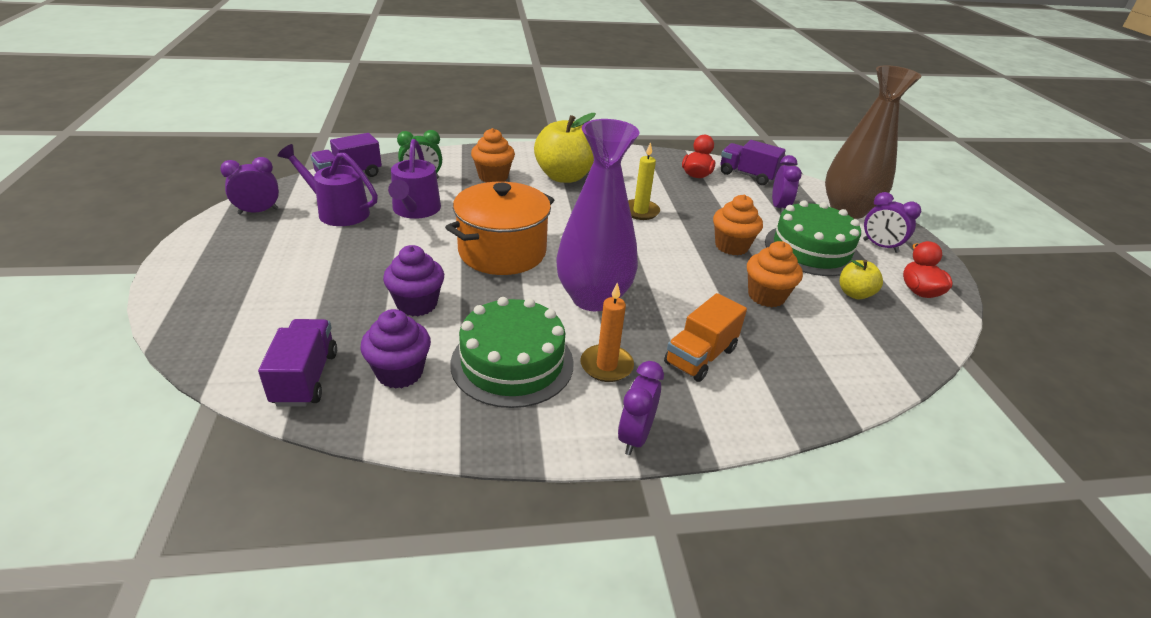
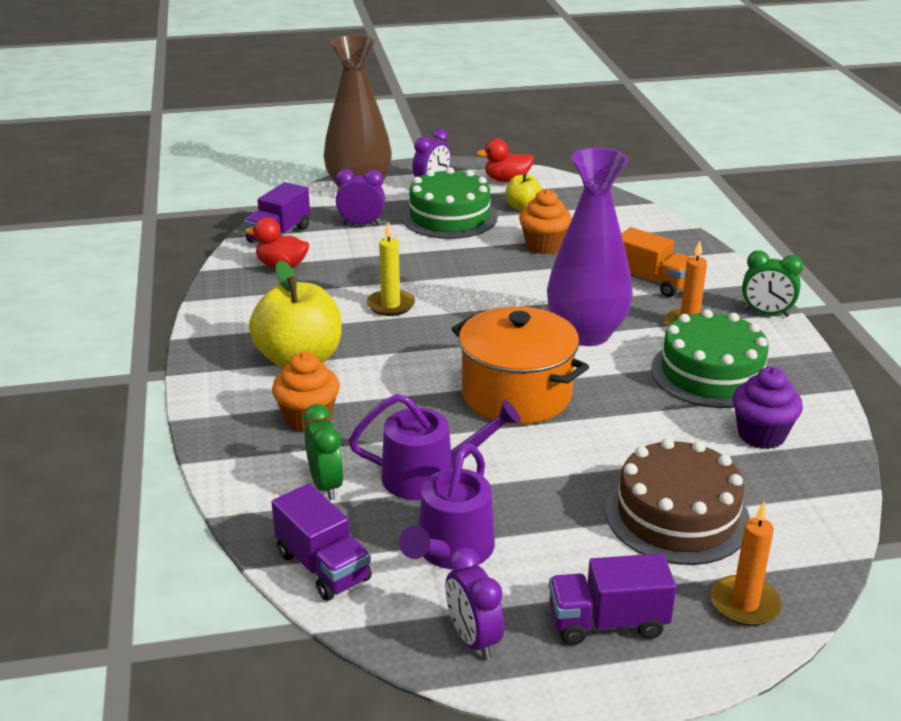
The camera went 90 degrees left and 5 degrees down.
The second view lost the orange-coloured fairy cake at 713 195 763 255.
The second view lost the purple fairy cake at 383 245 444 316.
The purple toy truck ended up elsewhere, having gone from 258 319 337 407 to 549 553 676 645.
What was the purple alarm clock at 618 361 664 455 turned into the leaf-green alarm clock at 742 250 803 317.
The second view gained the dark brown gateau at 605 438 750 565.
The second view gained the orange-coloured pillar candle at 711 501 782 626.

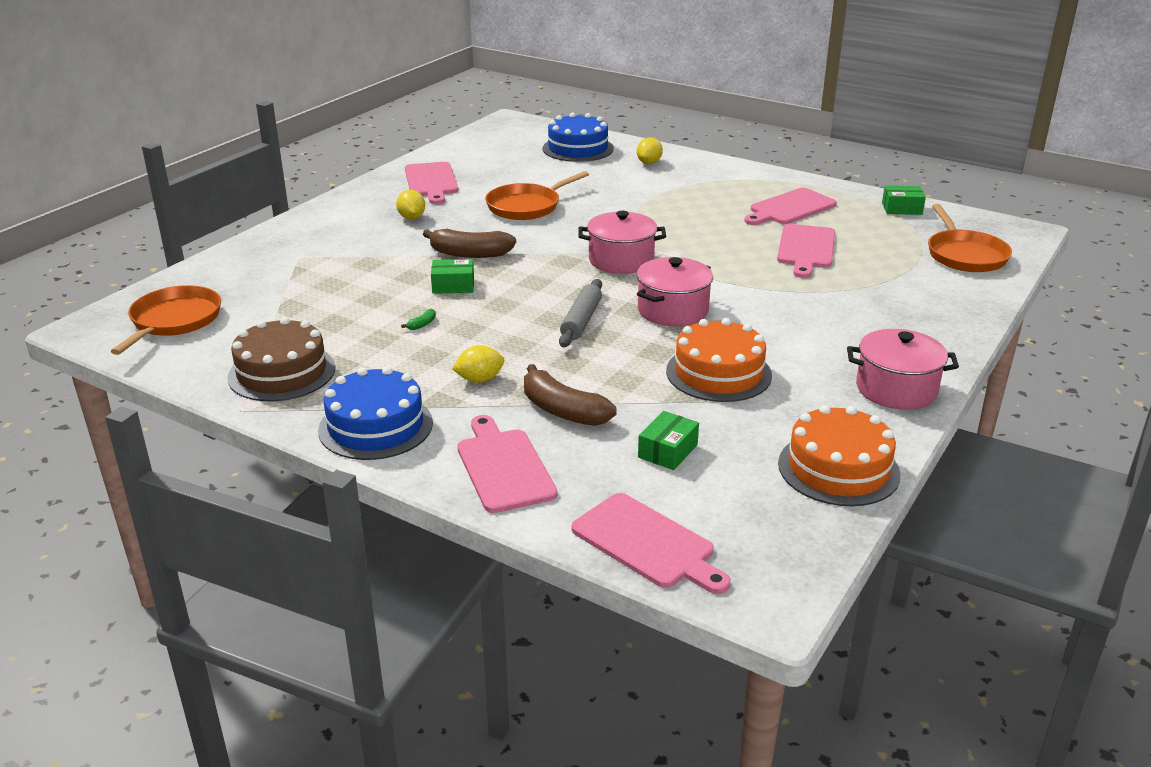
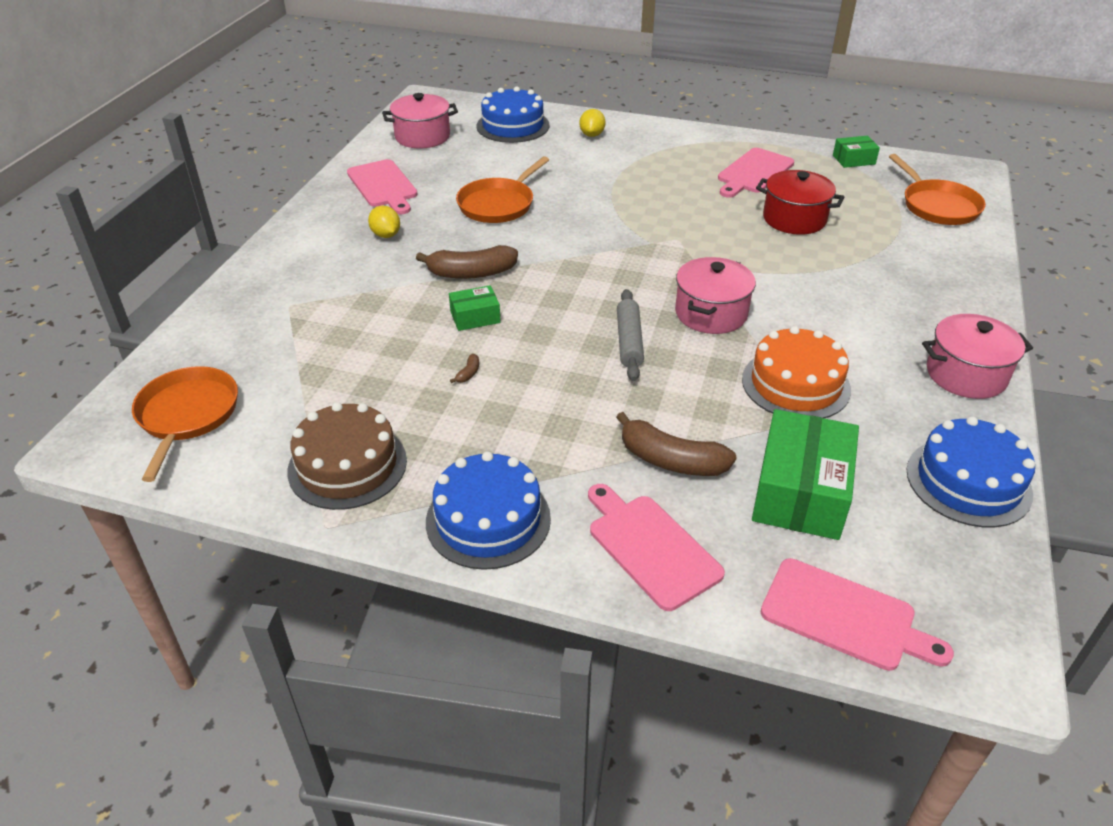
The camera went 15 degrees left and 10 degrees up.
The pink cooking pot ended up elsewhere, having gone from 579 211 666 274 to 382 93 458 148.
Where the pink chopping board stood at 777 224 835 278, the red cooking pot came to stand at 756 170 844 235.
What was the leaf-green banana fruit at 401 309 436 330 turned into the dark brown banana fruit at 450 354 479 383.
The second view lost the golden toy lemon at 452 345 504 383.
What was the orange-coloured gateau at 778 405 900 506 turned into the cobalt gateau at 907 416 1035 527.
The size of the leaf-green package at 638 411 699 470 changed by a factor of 1.99.

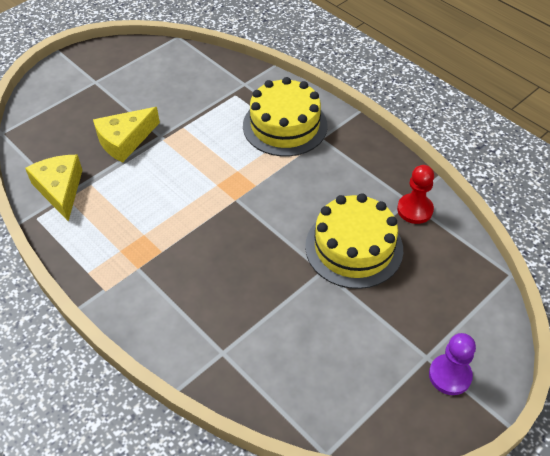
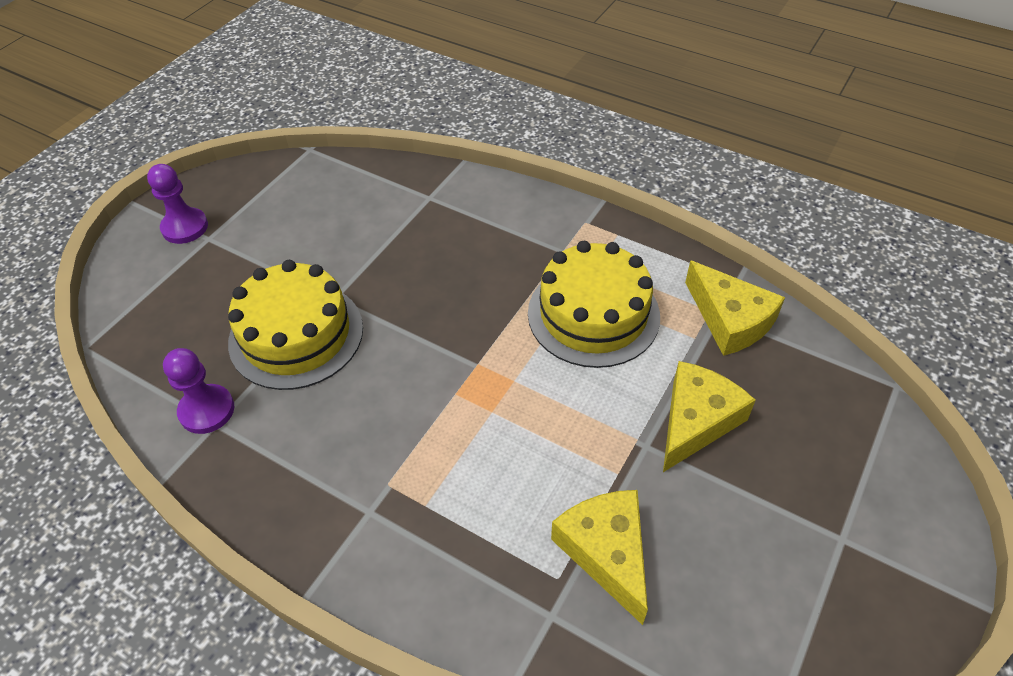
The camera went 165 degrees right and 0 degrees up.
The golden gateau ended up elsewhere, having gone from 243 77 328 156 to 528 241 660 368.
What was the red chess pawn at 397 165 434 224 turned into the purple chess pawn at 163 348 234 434.
The second view gained the golden cheese at 551 490 648 625.

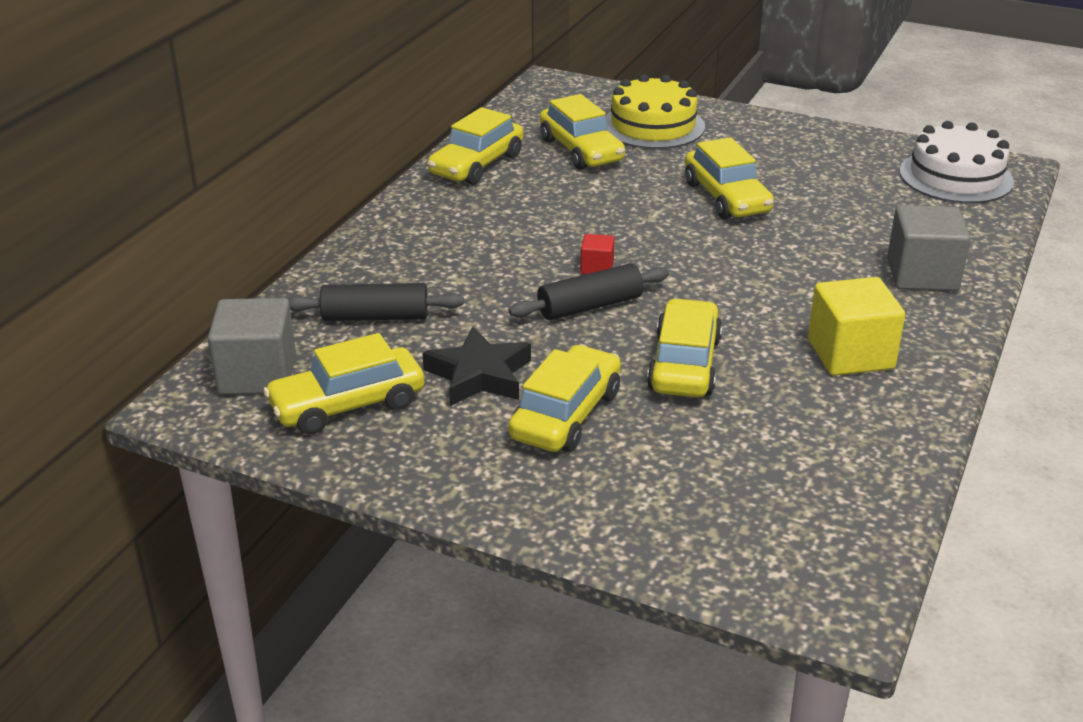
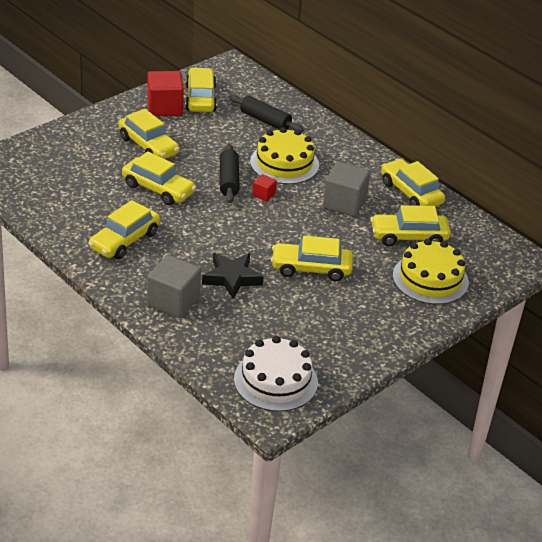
The camera went 110 degrees right and 5 degrees up.
Where the golden cube stood at 808 277 905 376, the golden automobile came to stand at 88 200 160 259.
The black rolling pin at 287 283 464 321 ended up facing another way, 75 degrees counterclockwise from before.
The ash-grey cube ended up elsewhere, having gone from 208 298 296 395 to 323 161 370 217.
The black star ended up elsewhere, having gone from 422 327 531 406 to 202 253 263 299.
The second view gained the red cube at 147 71 184 116.
The second view gained the golden gateau at 250 127 319 184.

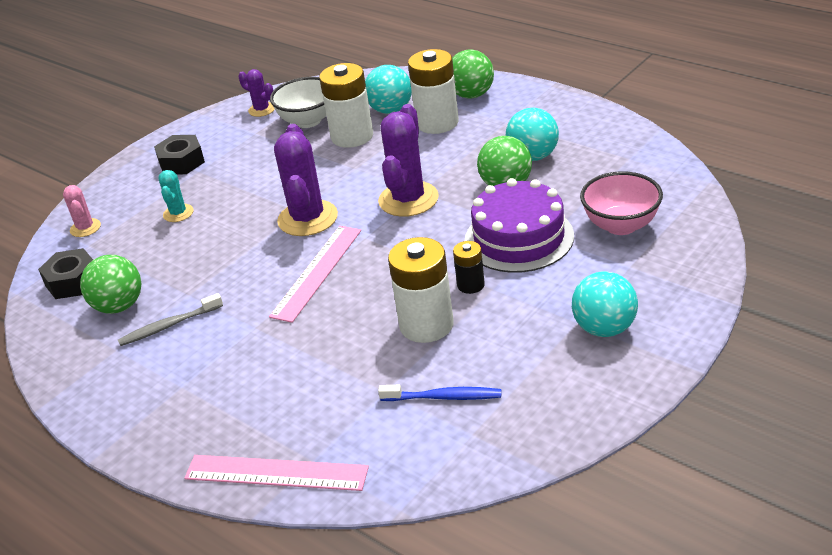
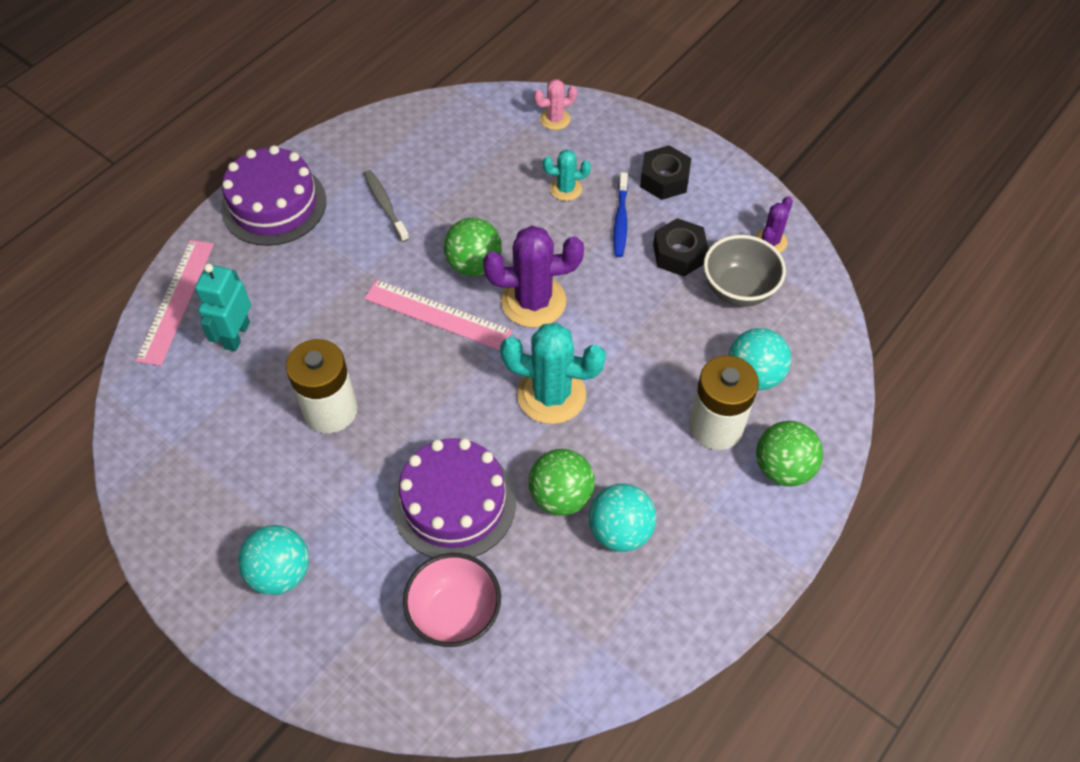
The camera went 85 degrees right and 20 degrees up.
The second view lost the white AA battery at 319 63 373 148.
What was the white serving bowl at 270 77 326 128 turned into the ash-grey serving bowl at 704 235 786 307.
What was the purple prickly plant at 378 104 439 217 turned into the aqua prickly plant at 500 323 606 424.
The second view lost the black AA battery at 453 241 485 294.
The black hex nut ended up elsewhere, having gone from 38 248 93 299 to 653 218 709 276.
The leaf-green sphere ended up elsewhere, having gone from 80 255 142 314 to 444 218 502 276.
The cobalt dental brush ended up elsewhere, having gone from 378 385 501 401 to 614 172 628 257.
The second view gained the purple gateau at 221 146 326 246.
The second view gained the aqua robot figure at 195 264 251 351.

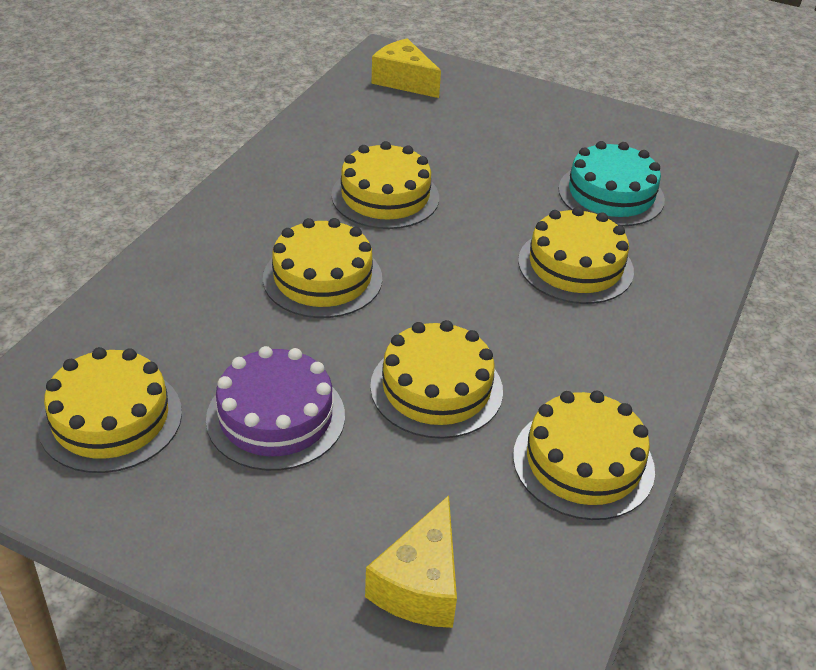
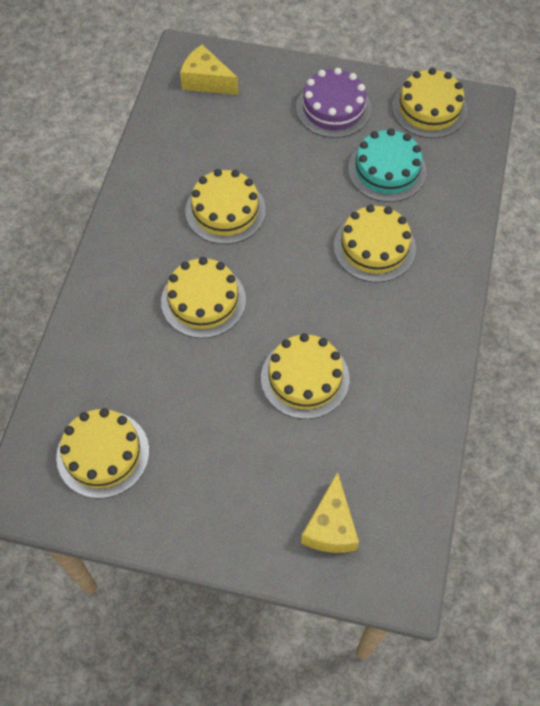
The camera went 10 degrees left and 20 degrees up.
The purple gateau ended up elsewhere, having gone from 206 346 345 471 to 296 68 371 138.
The golden gateau ended up elsewhere, having gone from 513 391 655 520 to 392 68 468 138.

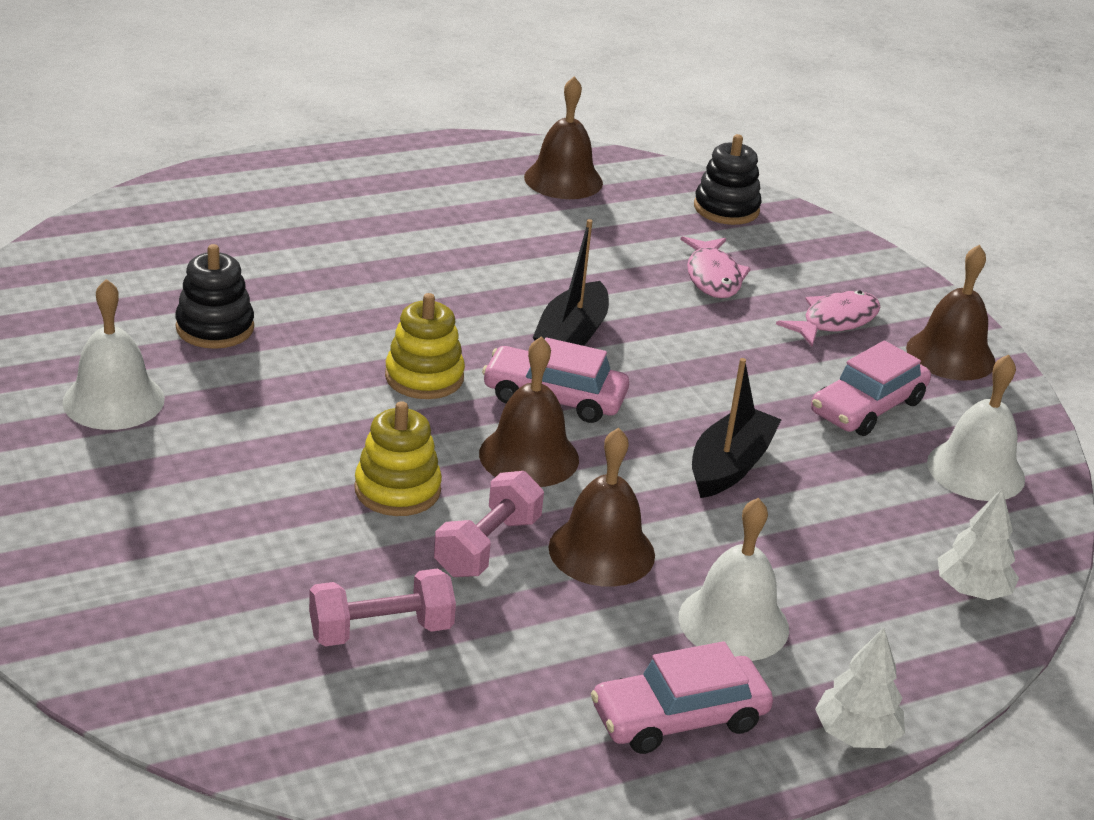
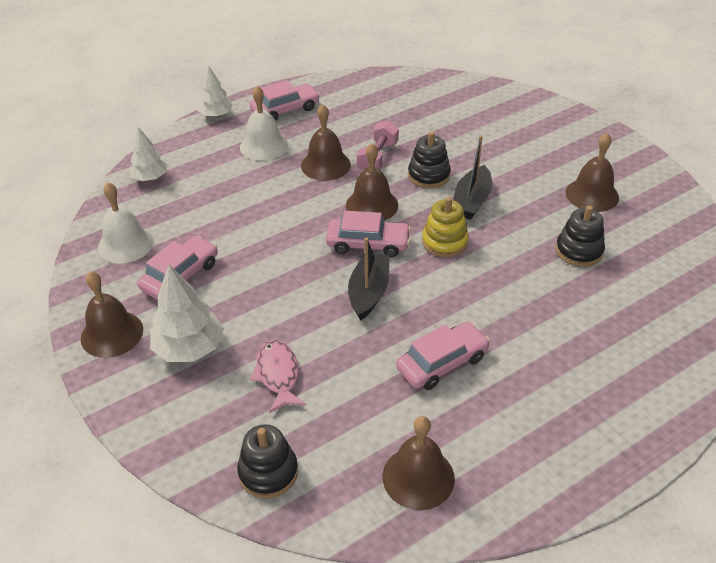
The camera went 175 degrees right and 10 degrees up.
What was the white school bell at 62 279 165 430 turned into the dark brown school bell at 566 133 619 212.
Where the pink toy fish stood at 776 290 881 347, the white tree came to stand at 150 265 224 362.
The black sailboat ended up elsewhere, having gone from 692 358 781 498 to 453 135 492 220.
What was the golden ring stacker at 355 401 442 516 turned into the black ring stacker at 408 132 451 189.
The second view lost the pink hand weight at 309 568 456 646.
The second view gained the pink automobile at 396 322 490 390.

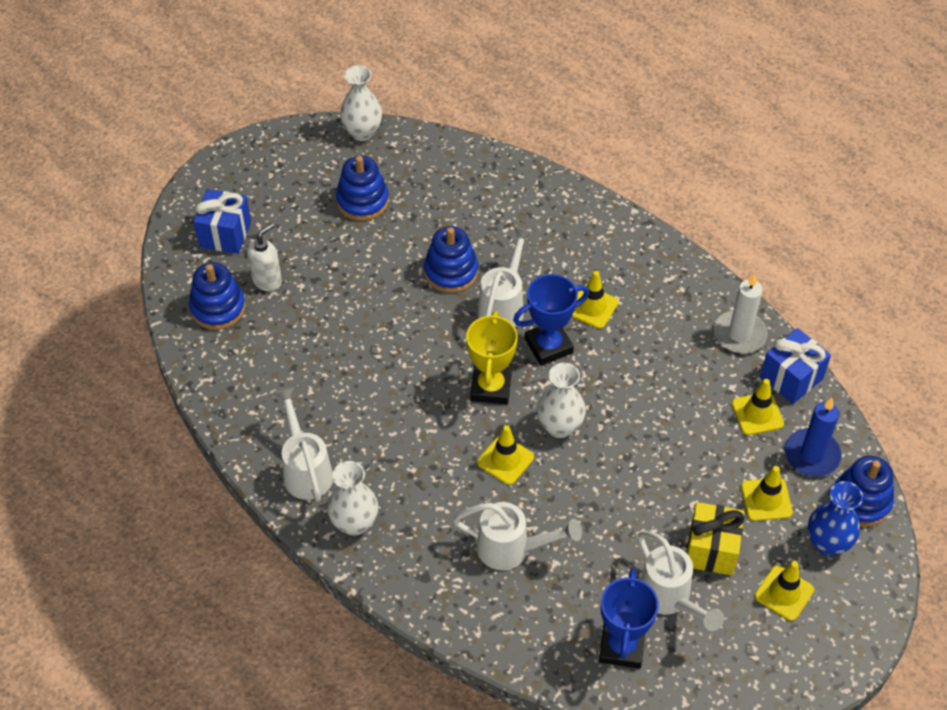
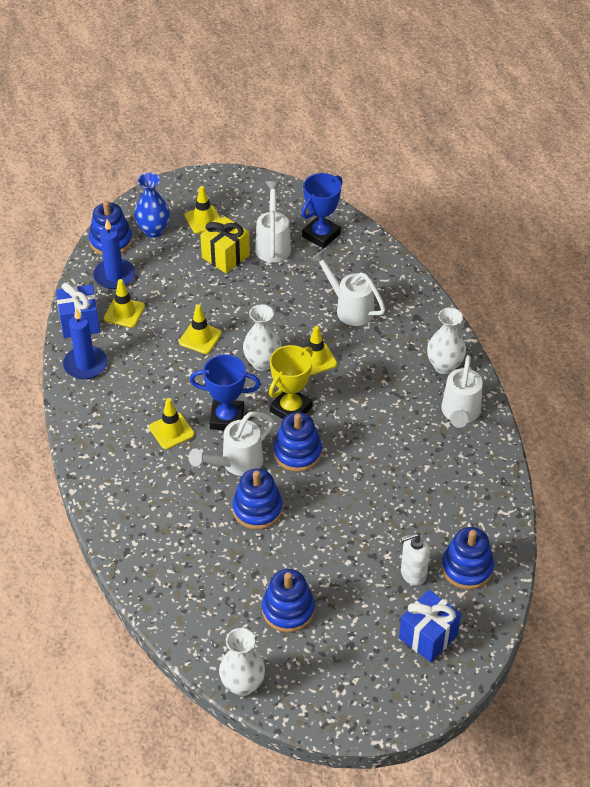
The camera went 150 degrees left and 5 degrees down.
What was the white pillar candle at 714 273 768 353 turned into the cobalt pillar candle at 63 308 108 379.
The golden traffic cone ended up elsewhere, having gone from 741 466 793 521 to 179 304 222 354.
The second view gained the cobalt ring stacker at 273 412 322 472.

